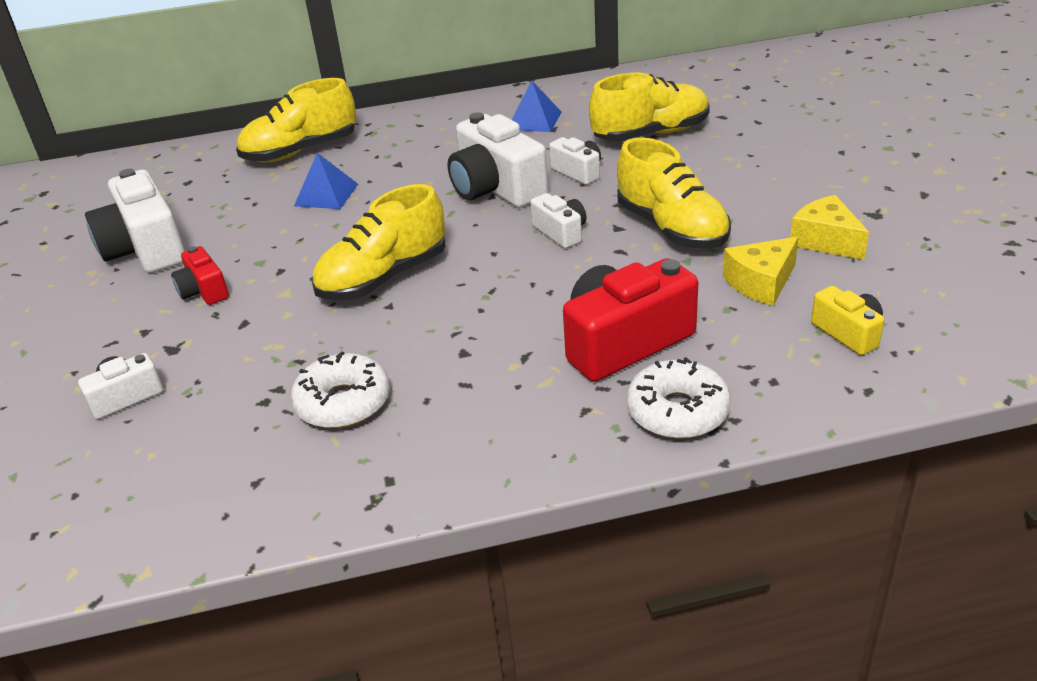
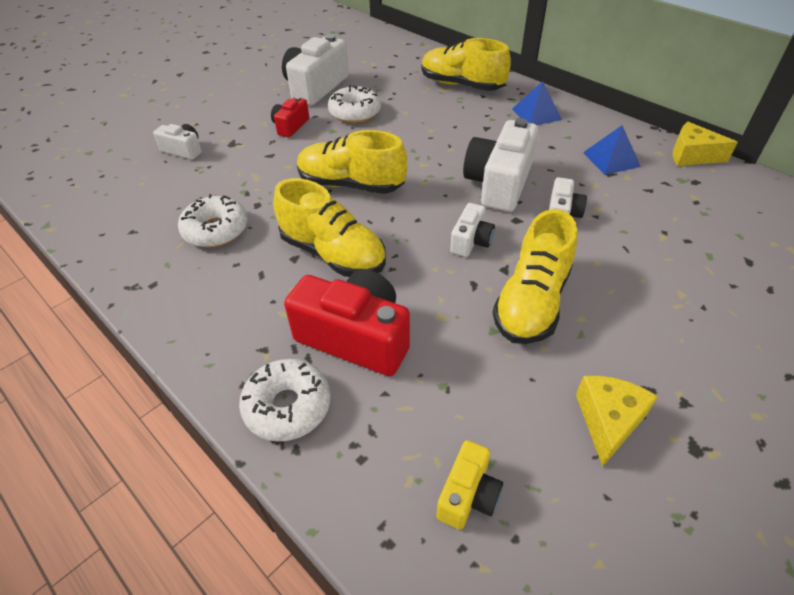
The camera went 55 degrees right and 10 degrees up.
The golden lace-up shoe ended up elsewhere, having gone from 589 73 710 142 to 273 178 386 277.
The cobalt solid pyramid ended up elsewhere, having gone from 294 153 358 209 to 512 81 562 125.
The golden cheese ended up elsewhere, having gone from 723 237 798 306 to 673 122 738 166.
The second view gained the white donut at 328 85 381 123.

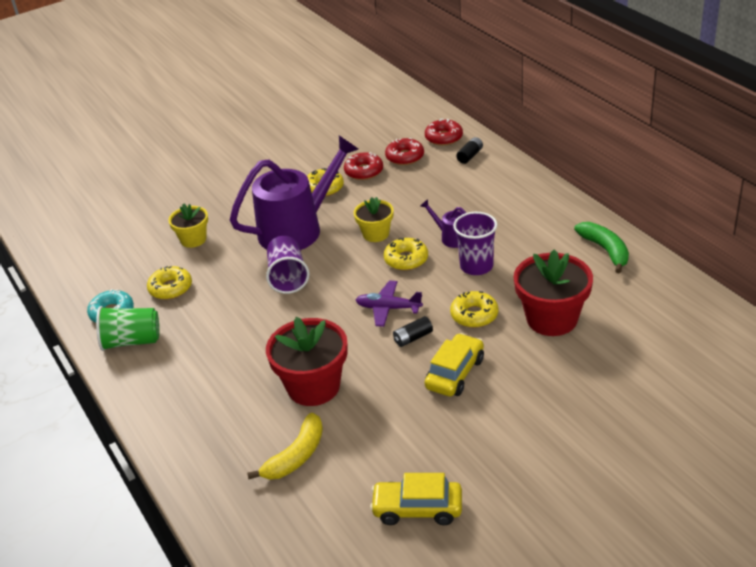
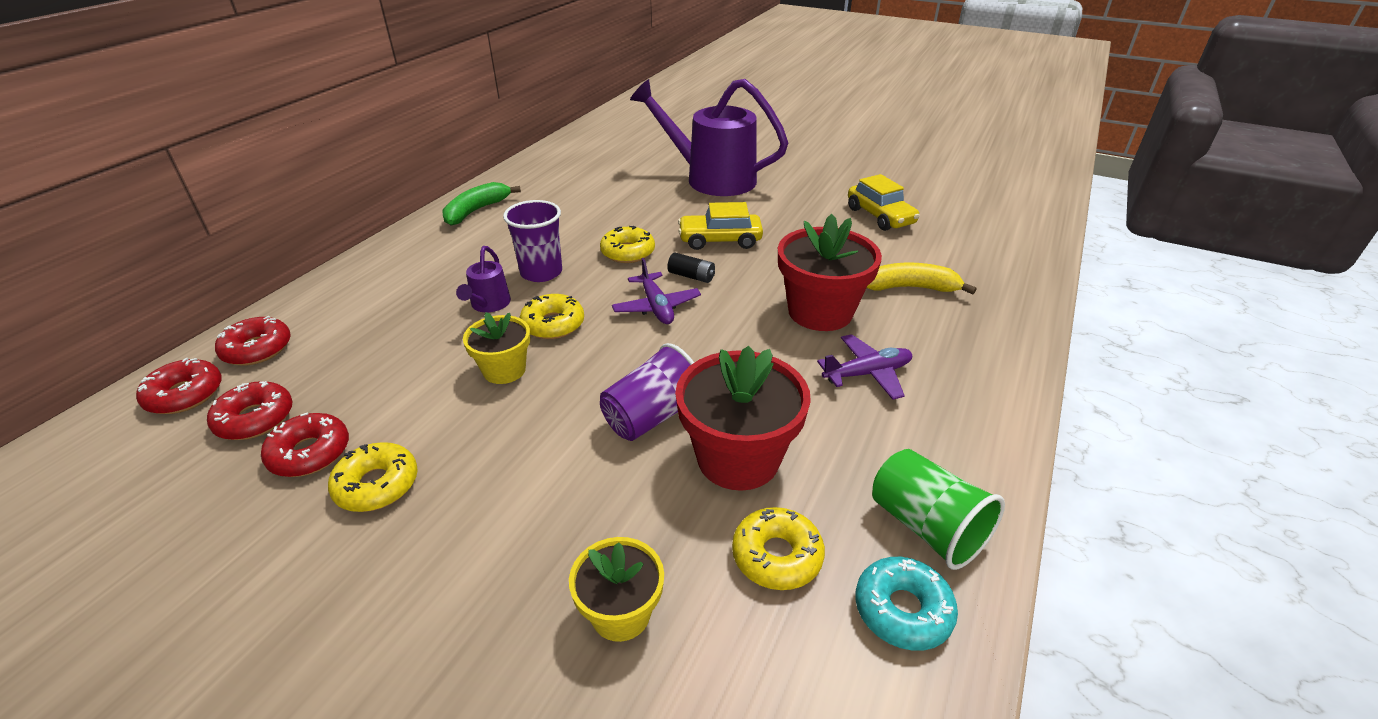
The camera went 125 degrees left and 0 degrees up.
The purple sprinkling can ended up elsewhere, having gone from 230 135 358 250 to 630 79 788 196.
Where the black AA battery stood at 456 137 483 164, the red donut came to stand at 215 316 291 366.
The red plant pot ended up elsewhere, having gone from 514 249 593 336 to 675 346 811 491.
The second view gained the purple plane at 817 334 912 400.

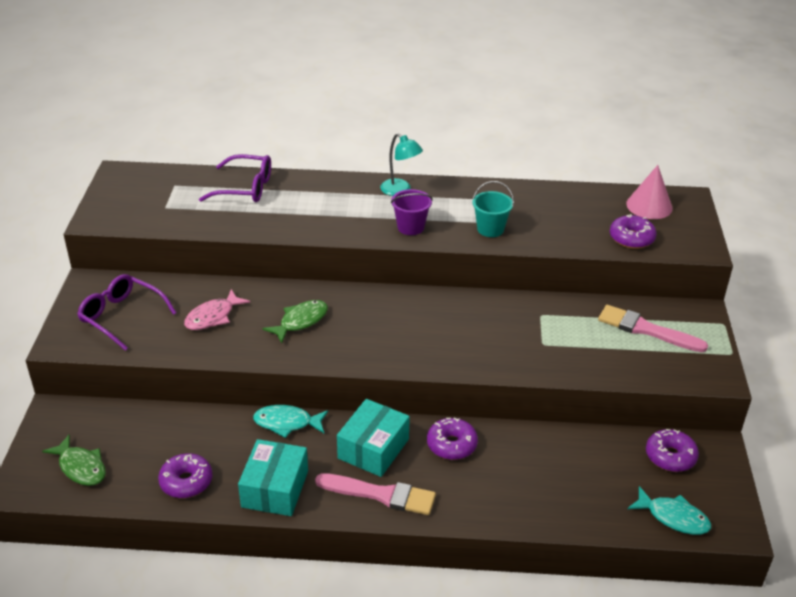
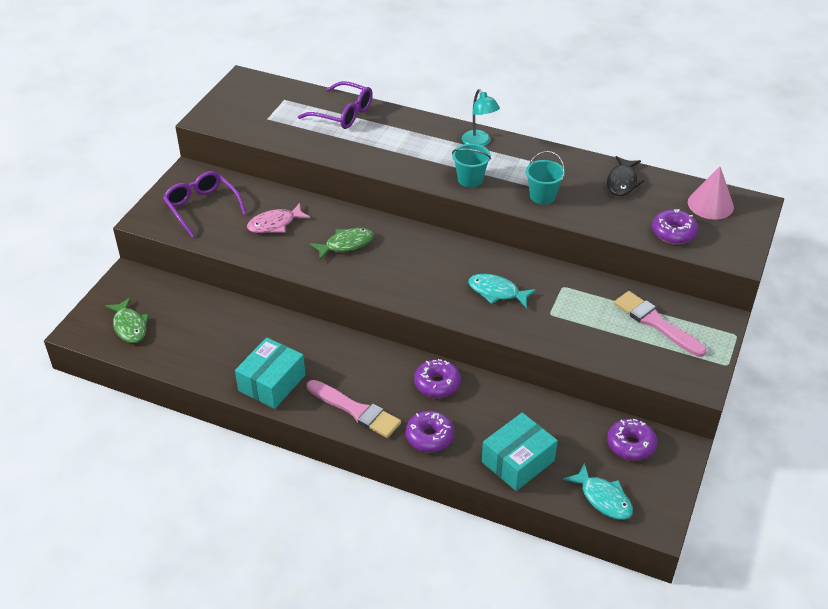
The camera went 20 degrees right and 5 degrees up.
What was the purple pail at 391 189 433 235 turned into the aqua pail at 452 144 491 188.
The aqua package ended up elsewhere, having gone from 337 399 410 477 to 482 412 558 491.
The aqua toy fish ended up elsewhere, having gone from 253 405 328 438 to 468 274 536 308.
The purple donut ended up elsewhere, having gone from 158 453 213 498 to 405 411 454 452.
The second view gained the black toy fish at 607 156 644 196.

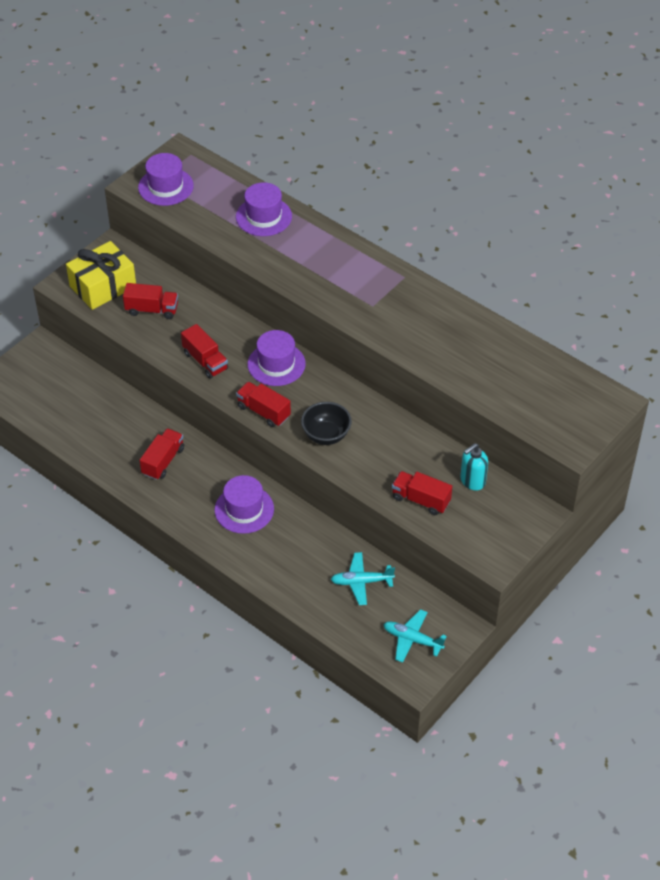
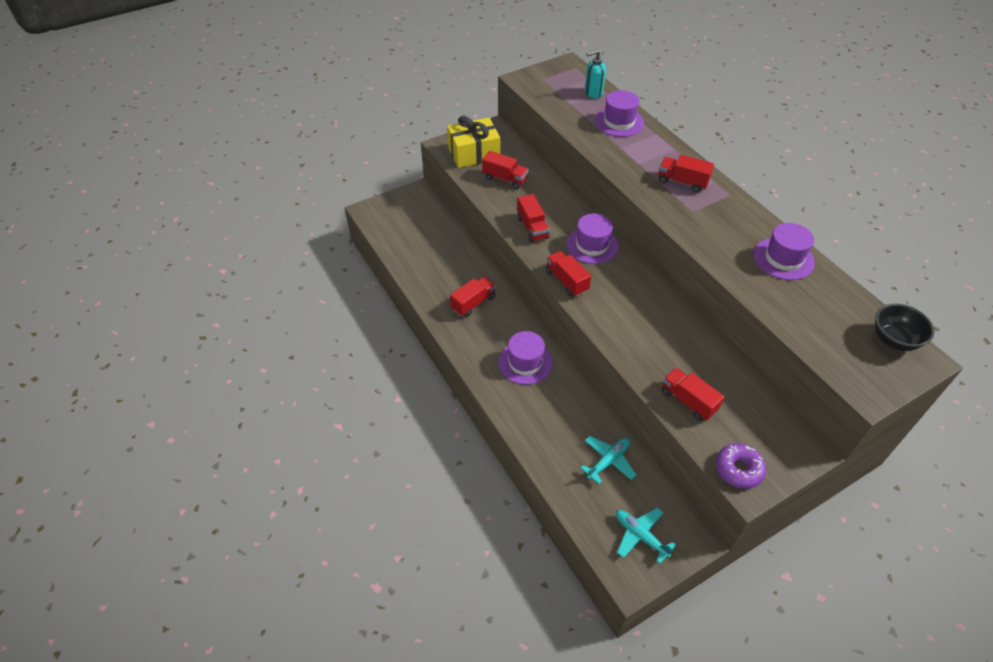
The camera went 20 degrees right and 0 degrees up.
The purple tall hat ended up elsewhere, having gone from 138 153 194 206 to 754 223 815 280.
The black serving bowl ended up elsewhere, having gone from 301 402 352 445 to 875 304 934 351.
The aqua soap pump ended up elsewhere, having gone from 460 443 488 490 to 585 50 606 99.
The aqua plane at 330 552 395 605 ended up facing another way, 120 degrees clockwise from before.
The second view gained the red toy truck at 658 155 714 192.
The second view gained the purple donut at 716 443 766 489.

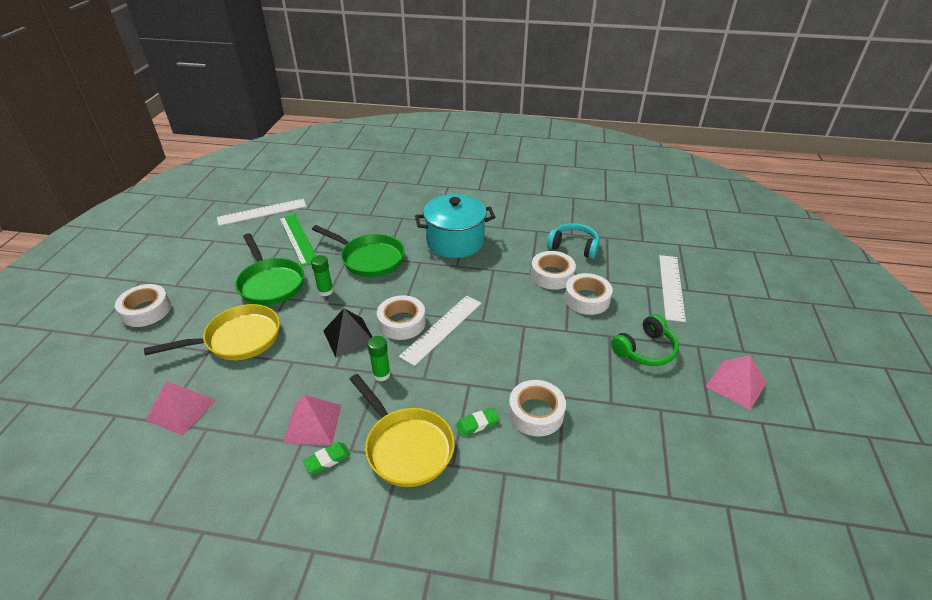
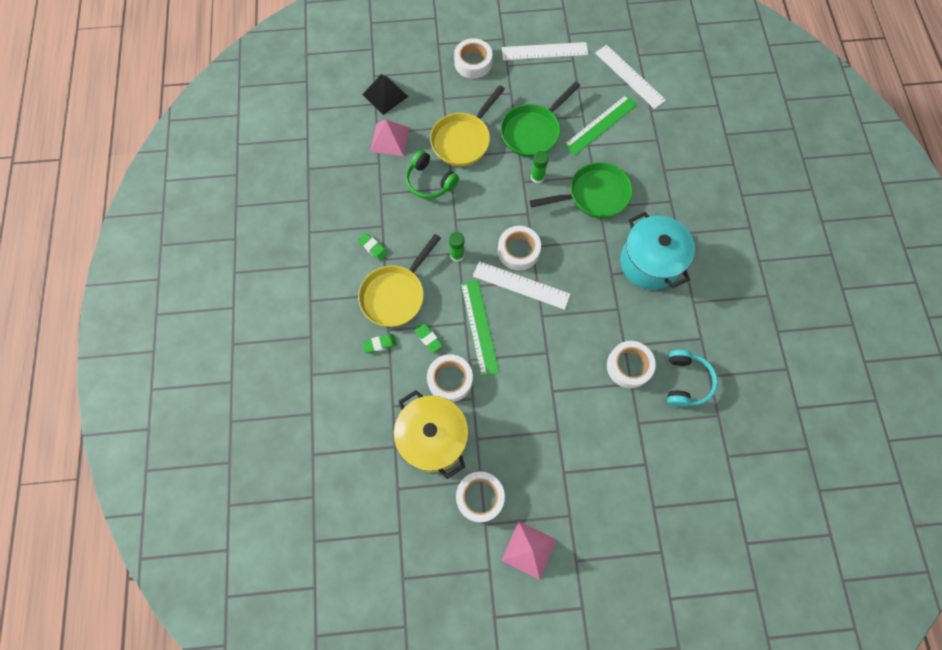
The camera went 75 degrees right and 30 degrees up.
The leaf-green skillet at 312 225 405 277 ended up facing another way, 120 degrees counterclockwise from before.
The white straightedge ended up elsewhere, having gone from 659 255 686 322 to 502 42 588 60.
The white roll of tape ended up elsewhere, having gone from 564 273 613 315 to 456 472 505 522.
The golden skillet at 144 304 280 360 ended up facing another way, 75 degrees clockwise from before.
The black solid pyramid ended up elsewhere, having gone from 323 308 372 358 to 362 74 408 115.
The leaf-green headset ended up elsewhere, having gone from 611 314 679 366 to 405 150 459 199.
The second view lost the pink solid pyramid at 283 395 341 445.
The second view gained the leaf-green straightedge at 461 280 500 377.
The second view gained the leaf-green pencil eraser at 362 334 397 354.
The second view gained the golden cooking pot at 393 390 469 479.

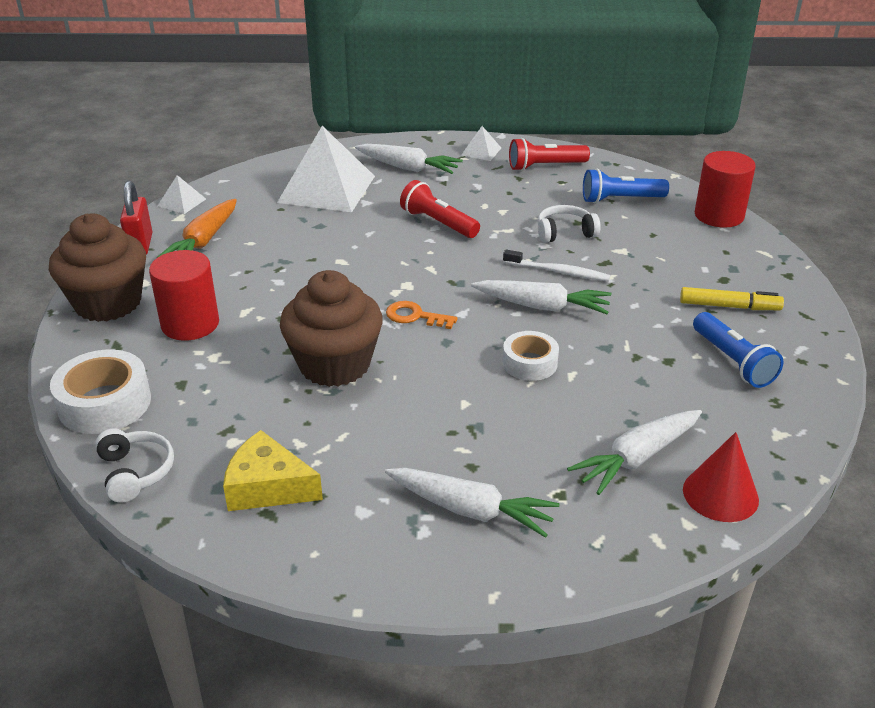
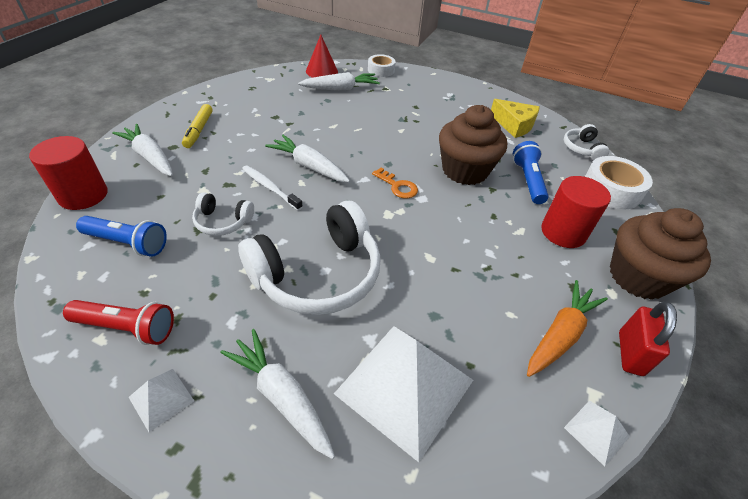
The camera went 160 degrees left and 10 degrees up.
Where the red torch stood at 400 180 480 238, the white headset came to stand at 238 201 381 315.
The golden marker pen at 680 287 784 310 ended up facing another way, 120 degrees counterclockwise from before.
The cobalt torch ended up elsewhere, having gone from 693 312 784 388 to 513 141 549 204.
The white roll of tape ended up elsewhere, having gone from 503 331 559 381 to 368 54 396 77.
The white toy carrot ended up elsewhere, having gone from 385 468 560 538 to 112 124 173 176.

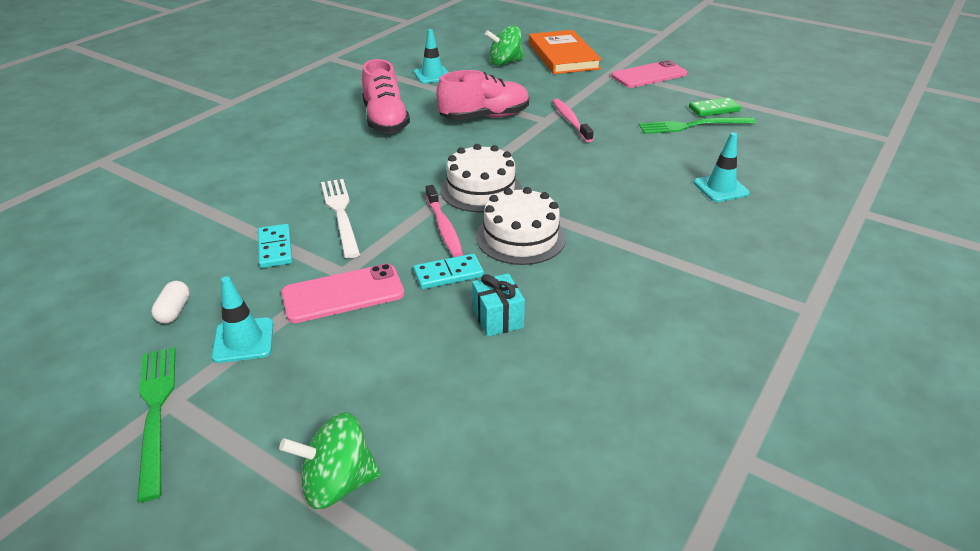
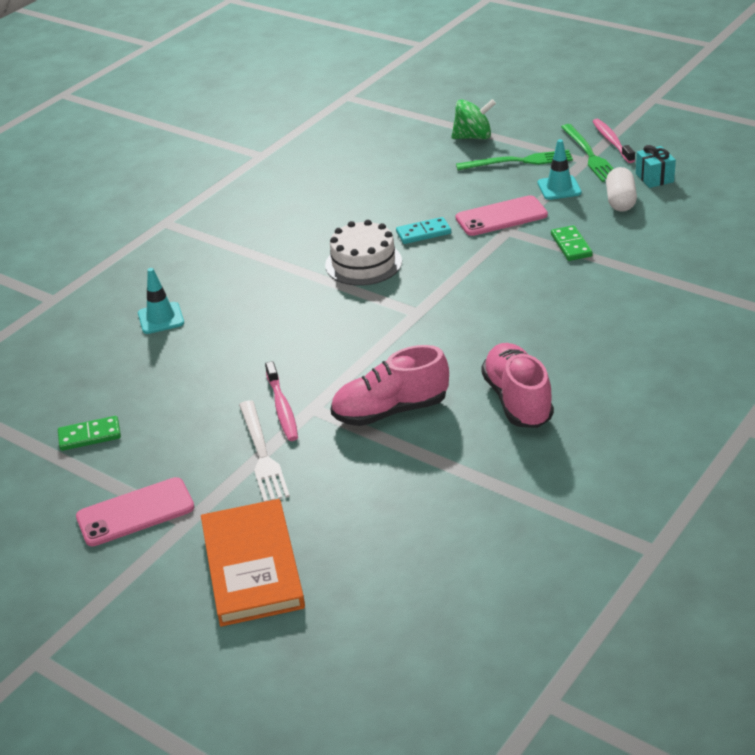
The camera went 175 degrees left and 0 degrees up.
The second view lost the leaf-green whirligig at 485 26 524 66.
The second view lost the aqua traffic cone at 414 29 449 84.
The leaf-green dinner fork ended up elsewhere, having gone from 638 117 756 134 to 456 150 573 170.
The second view lost the white gateau at 440 144 522 212.
The white dinner fork ended up elsewhere, having gone from 321 179 360 258 to 239 400 290 502.
The pink dental brush ended up elsewhere, having gone from 426 185 463 257 to 592 119 635 163.
What was the aqua domino piece at 258 224 292 268 turned into the leaf-green domino piece at 551 225 593 261.
The aqua gift ended up elsewhere, having gone from 472 273 525 337 to 636 145 676 188.
The size of the white pill shape at 151 281 190 324 changed by a factor of 1.56.

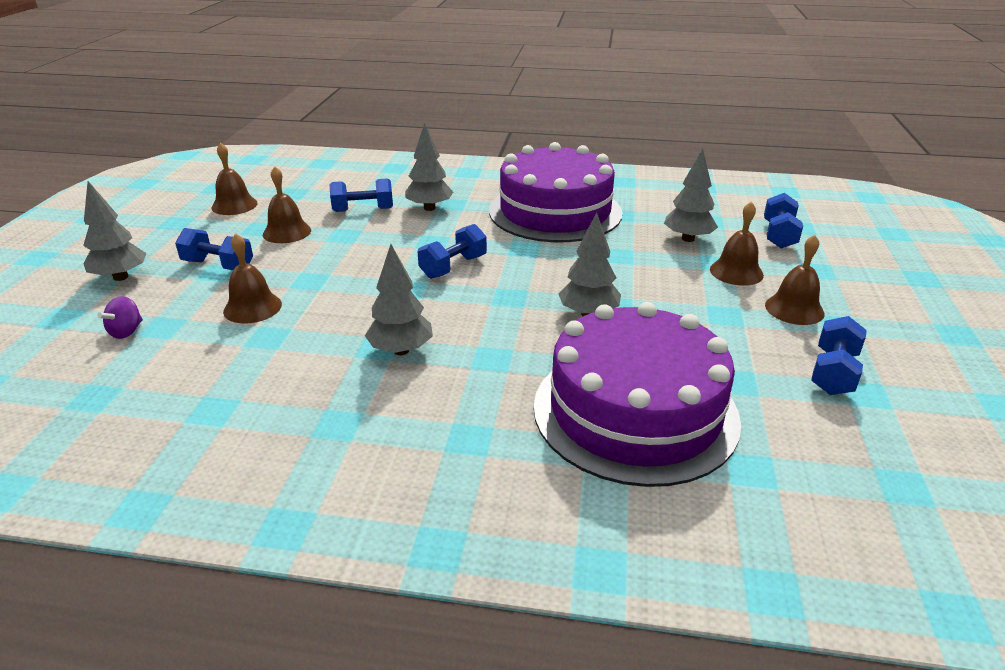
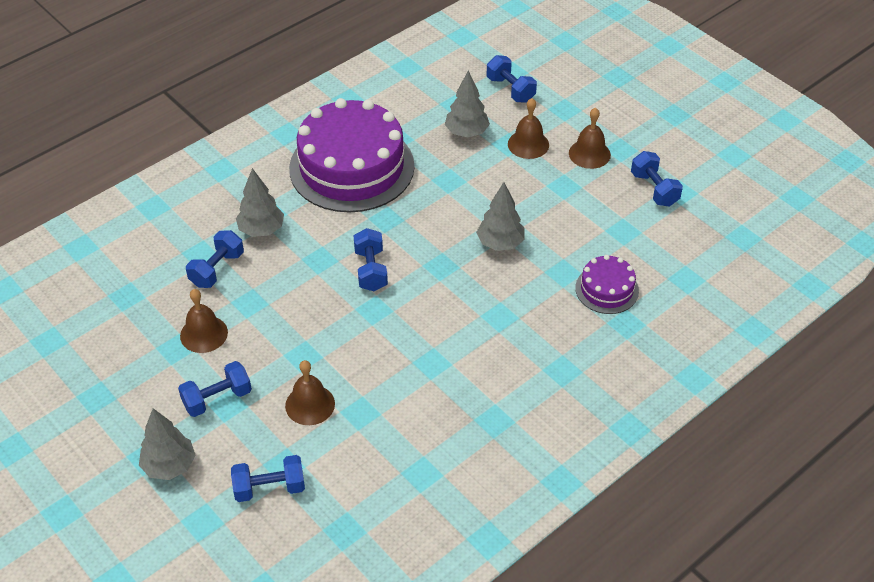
The camera went 50 degrees left and 15 degrees up.
The second view lost the dark brown school bell at 211 143 258 215.
The second view lost the ash-grey tree at 365 244 433 355.
Where the purple whirligig stood at 97 296 143 339, the cobalt hand weight came to stand at 231 455 305 502.
The size of the purple gateau at 534 302 741 487 changed by a factor of 0.46.

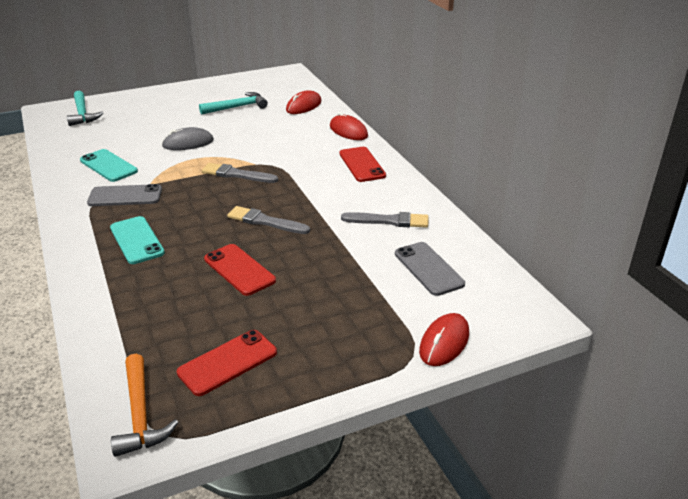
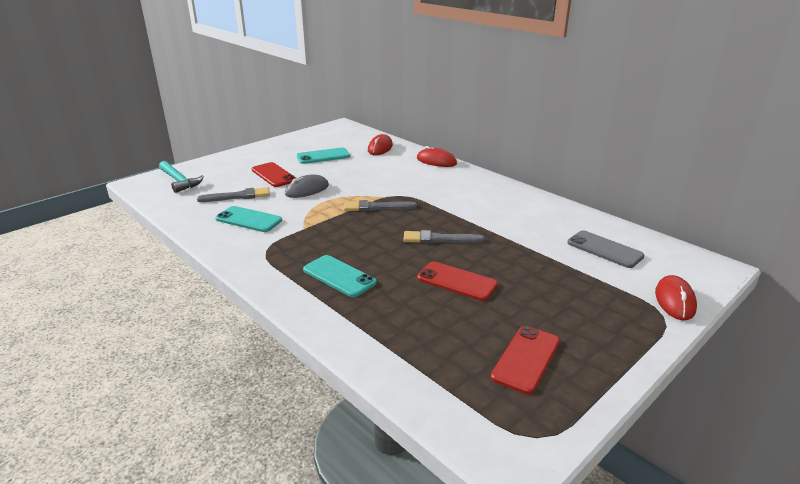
The camera went 20 degrees left and 5 degrees down.
Where the aqua claw hammer stood at 199 92 268 115, the aqua smartphone came to stand at 297 147 350 164.
The red smartphone ended up elsewhere, having gone from 339 147 386 182 to 252 162 296 187.
The second view lost the ash-grey smartphone at 87 184 162 206.
The ash-grey paint brush ended up elsewhere, having gone from 341 212 428 228 to 197 187 270 202.
The second view lost the orange-coloured claw hammer at 111 354 179 457.

